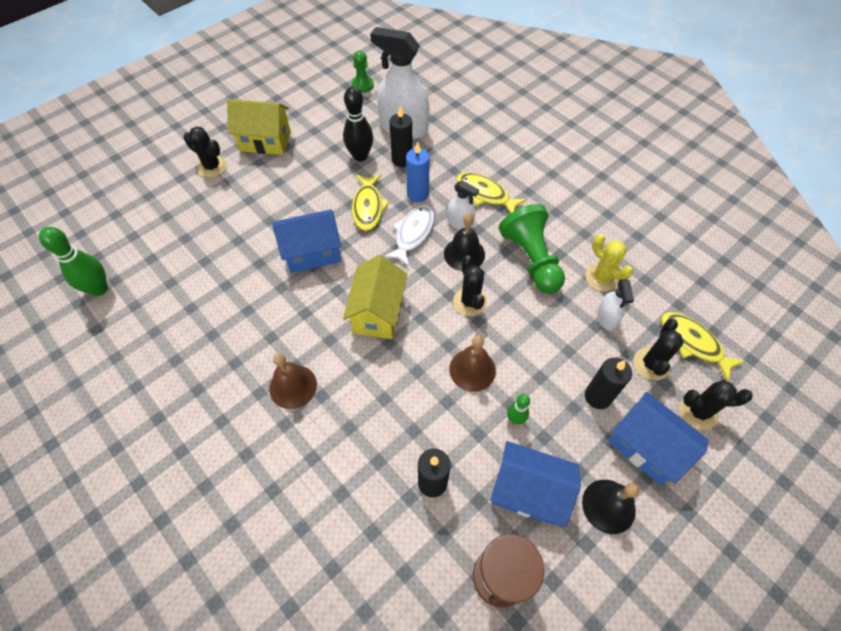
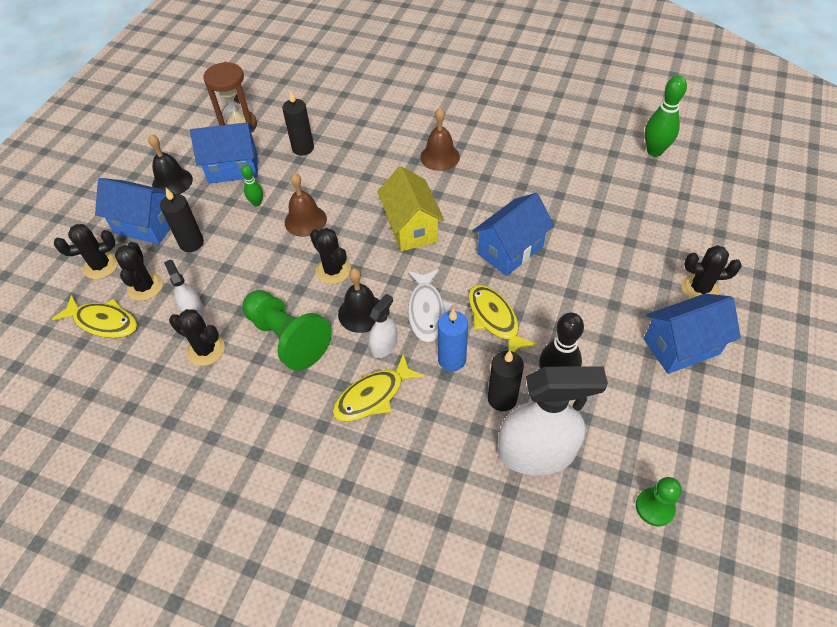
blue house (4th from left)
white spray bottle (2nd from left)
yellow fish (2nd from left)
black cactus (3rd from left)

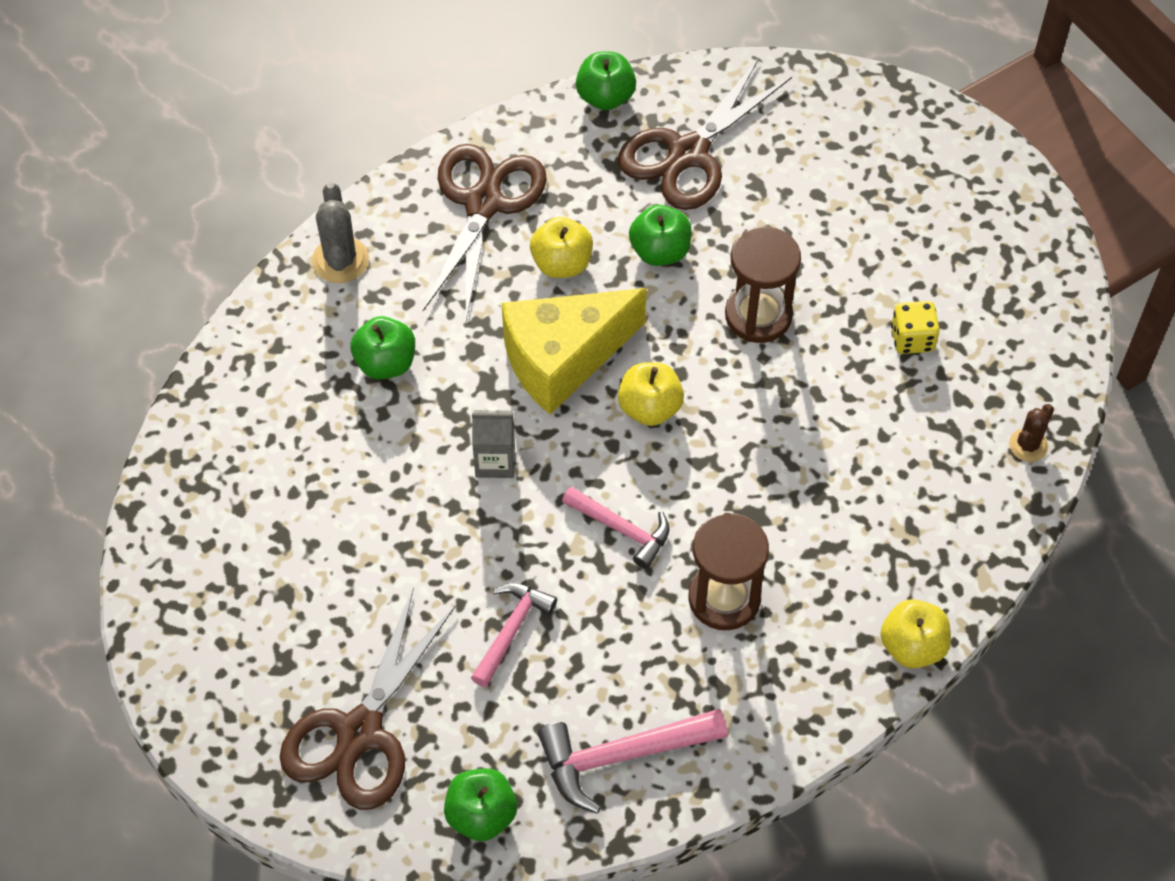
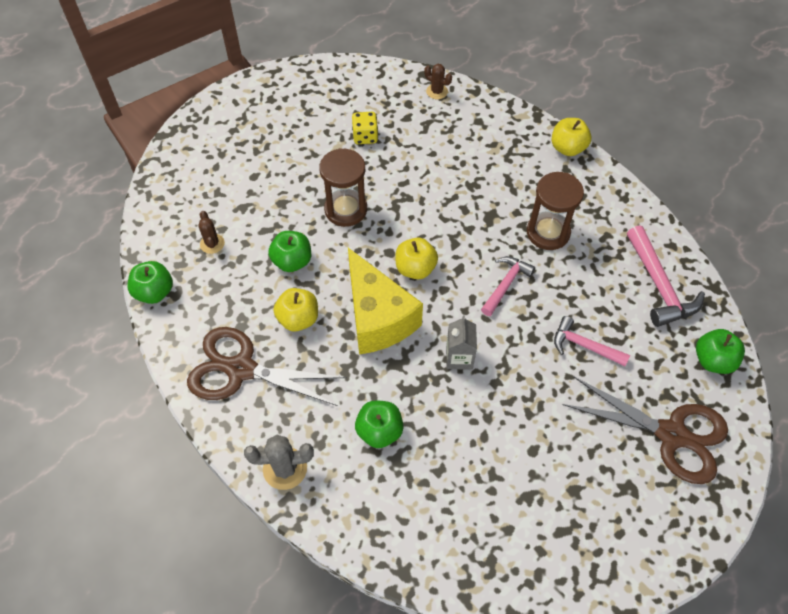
brown cactus (1st from left)

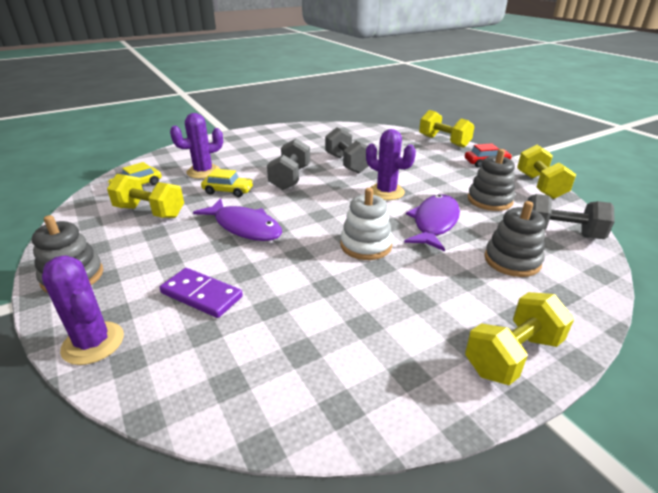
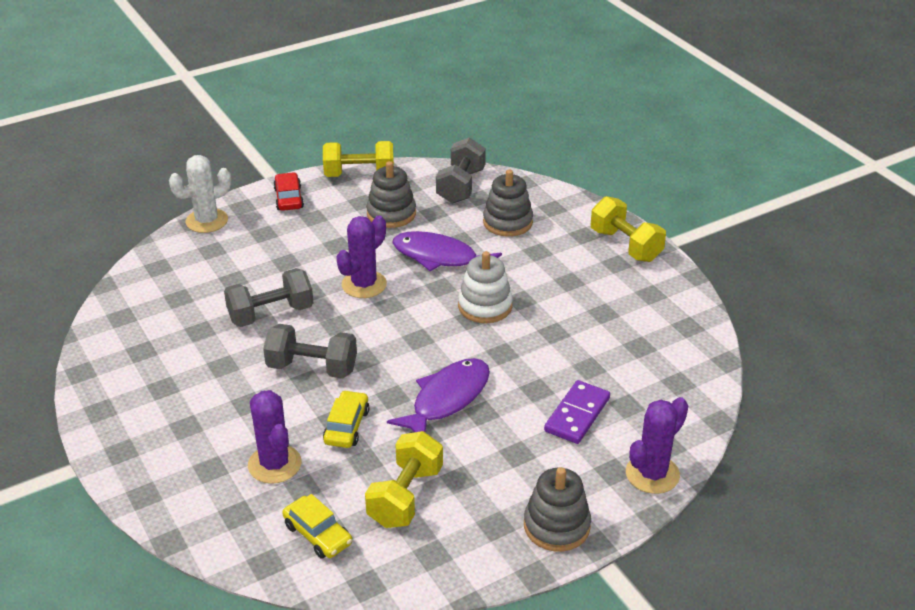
white cactus

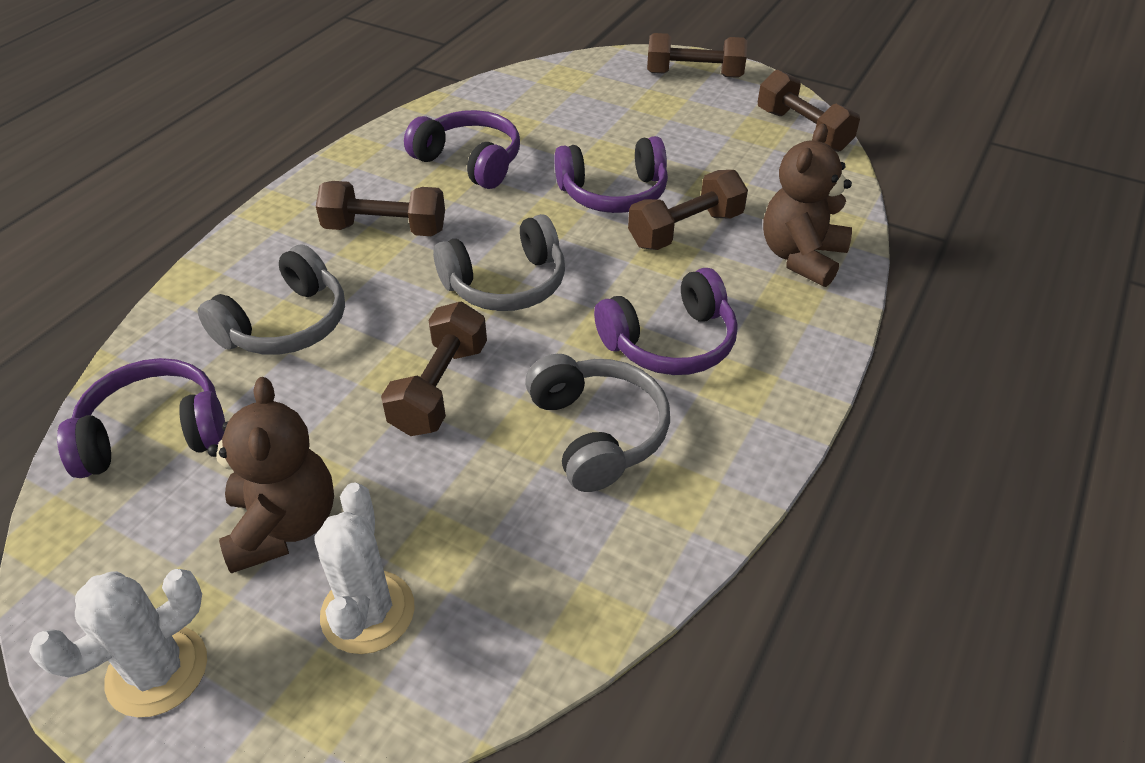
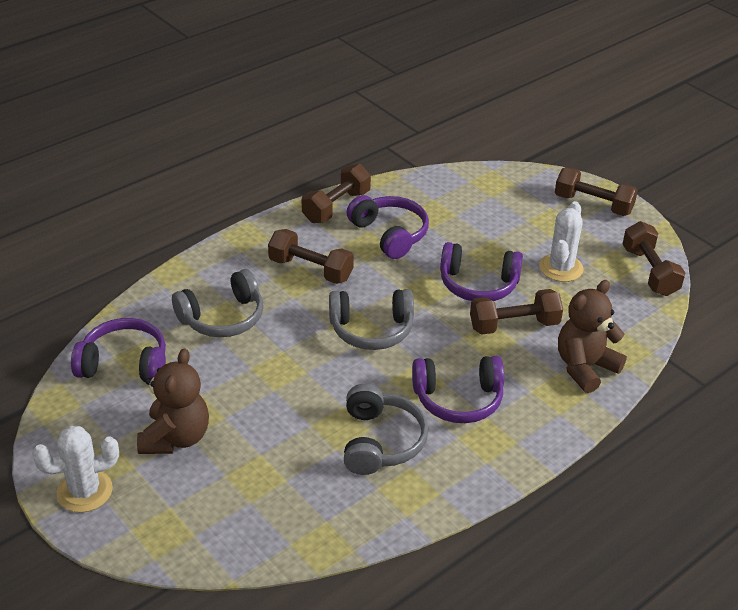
white cactus (2nd from left)
brown dumbbell (2nd from left)

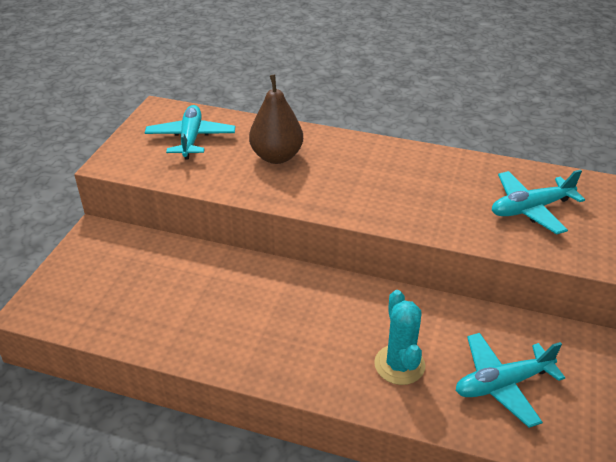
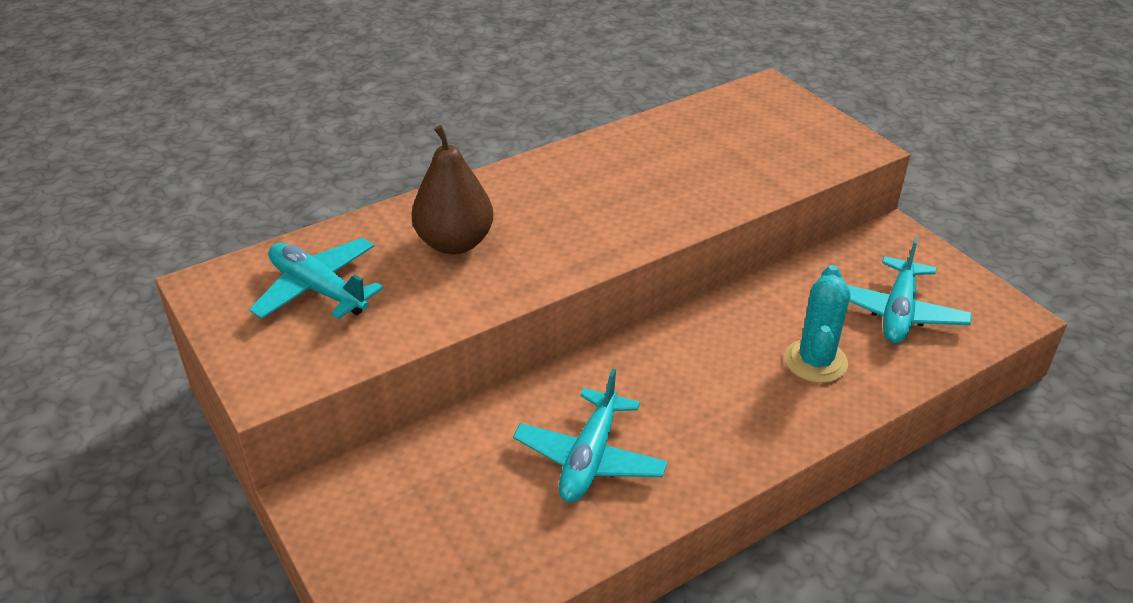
turquoise cactus
turquoise plane (2nd from left)

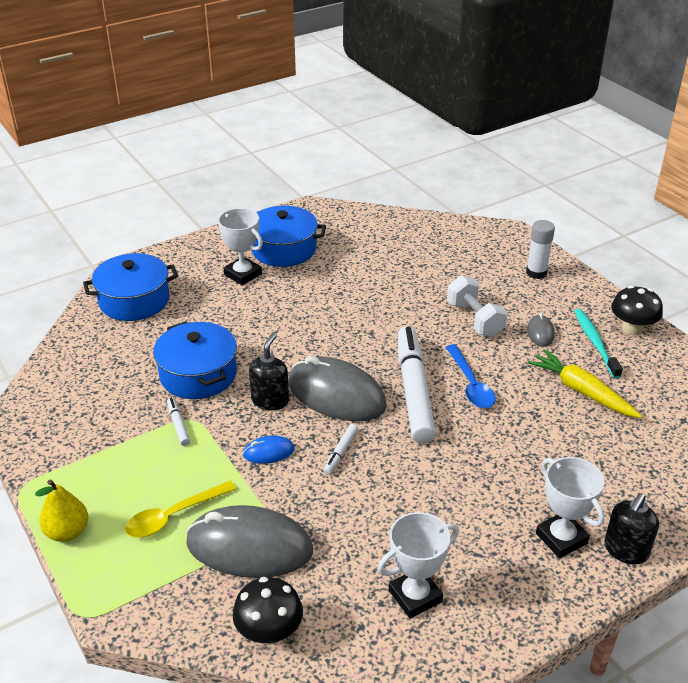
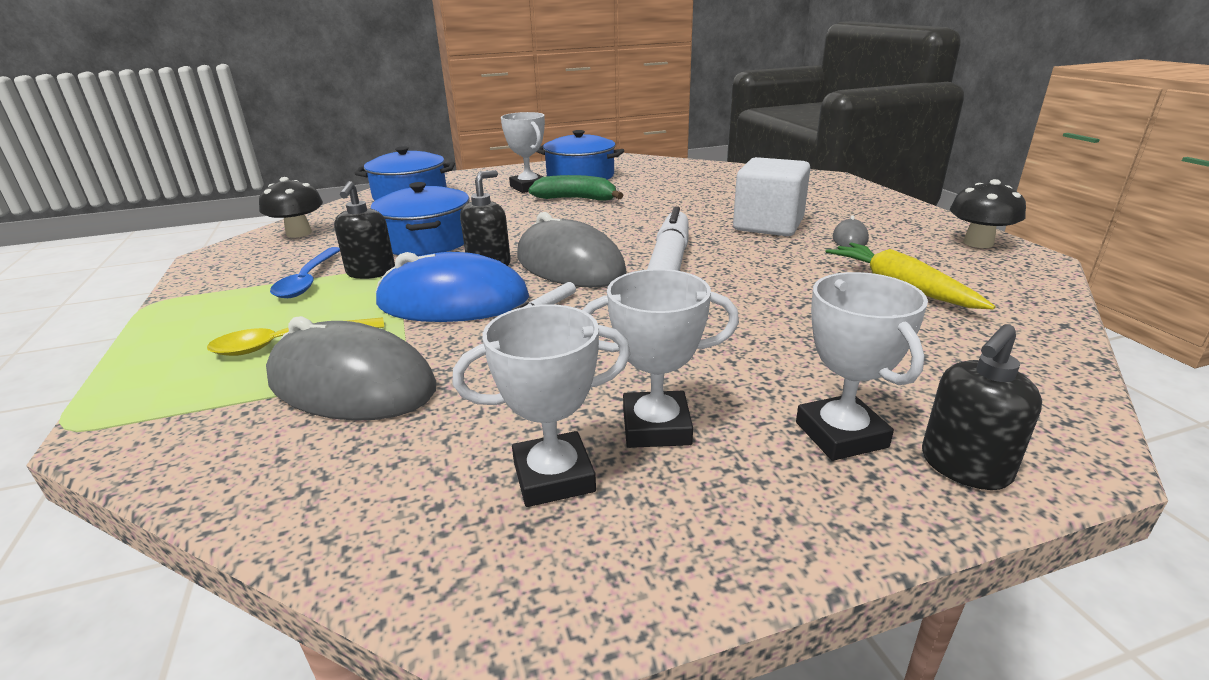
yellow pear
black soap dispenser (1st from left)
black mushroom (1st from left)
blue mouse
blue spoon
white cube
white glue stick
turquoise toothbrush
green banana
white trophy (3rd from left)

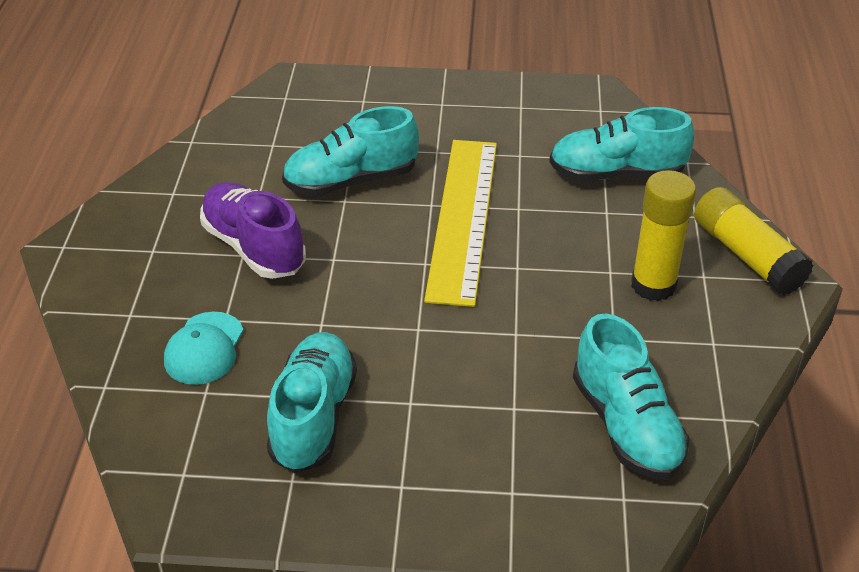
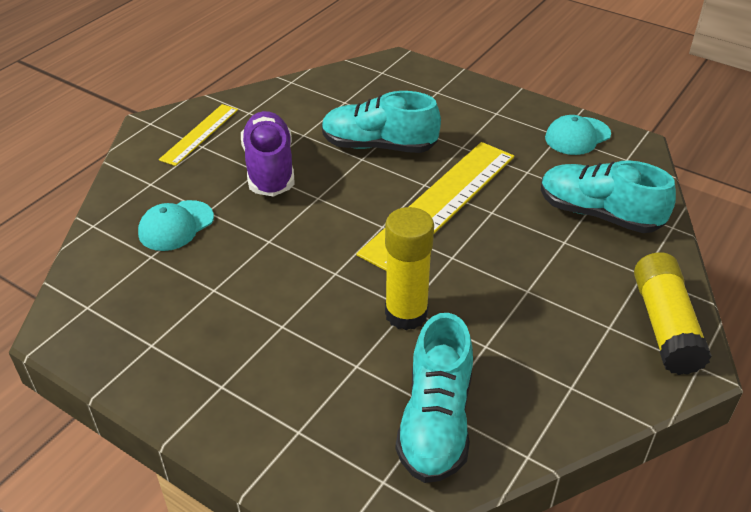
turquoise shoe (1st from left in the first image)
yellow glue stick (1st from left)
yellow ruler (1st from left)
turquoise cap (2nd from left)

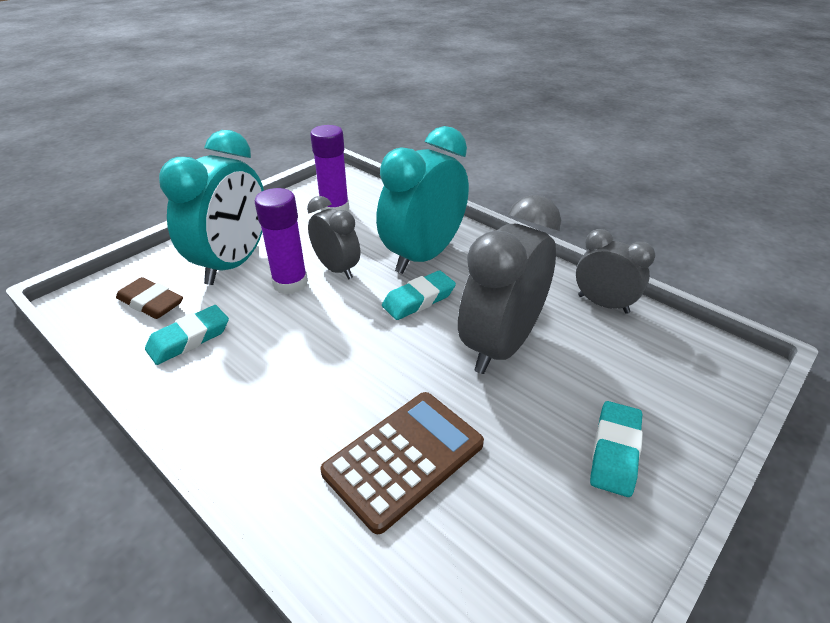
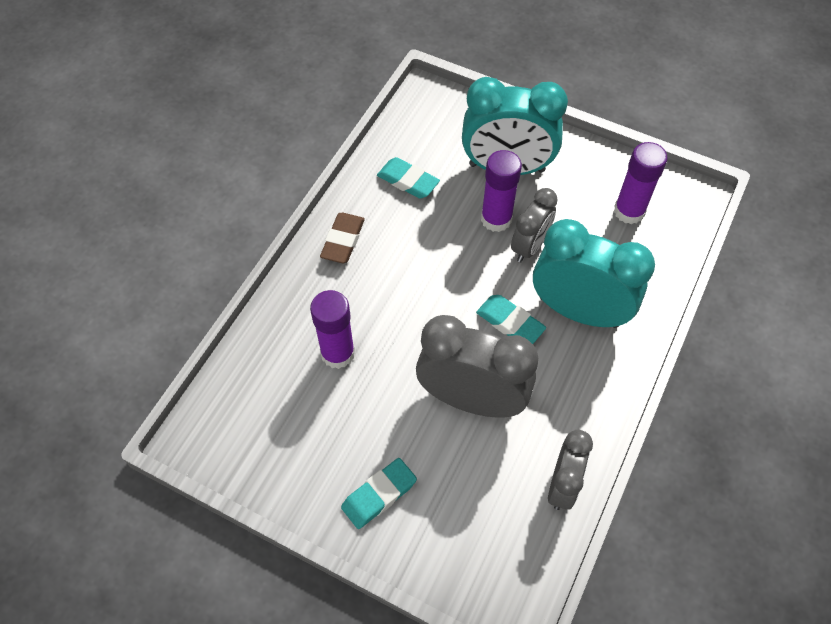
brown eraser
purple glue stick (1st from left)
turquoise eraser (1st from left)

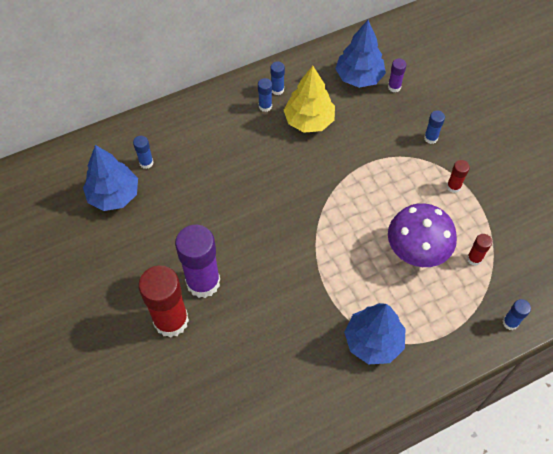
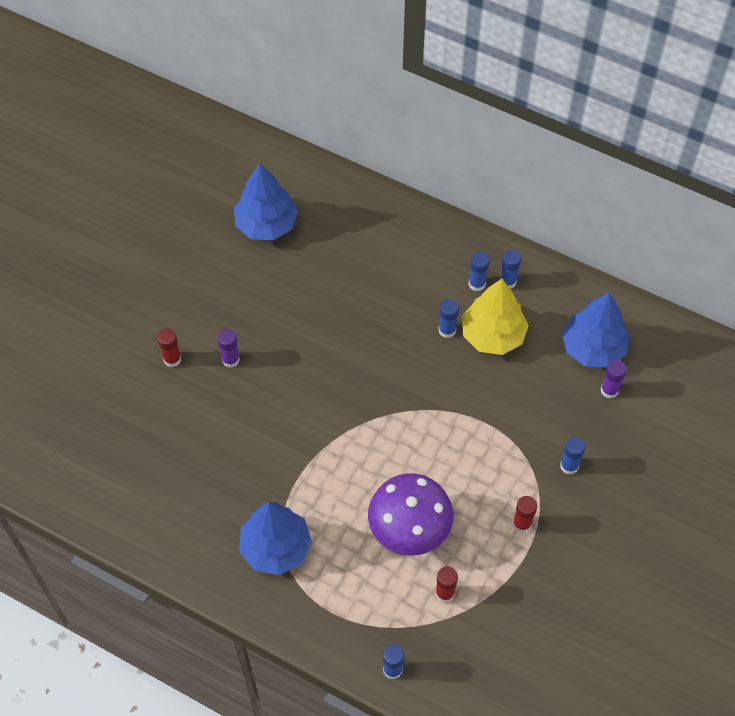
blue glue stick (2nd from left)
red glue stick (1st from left)
purple glue stick (1st from left)

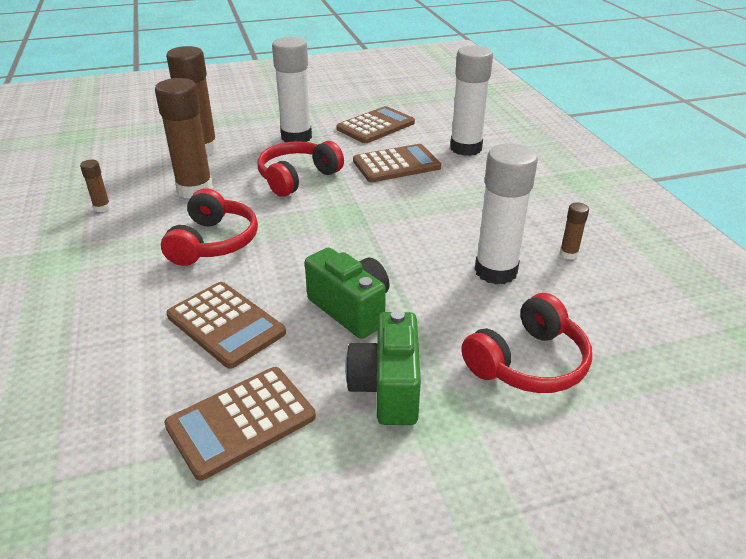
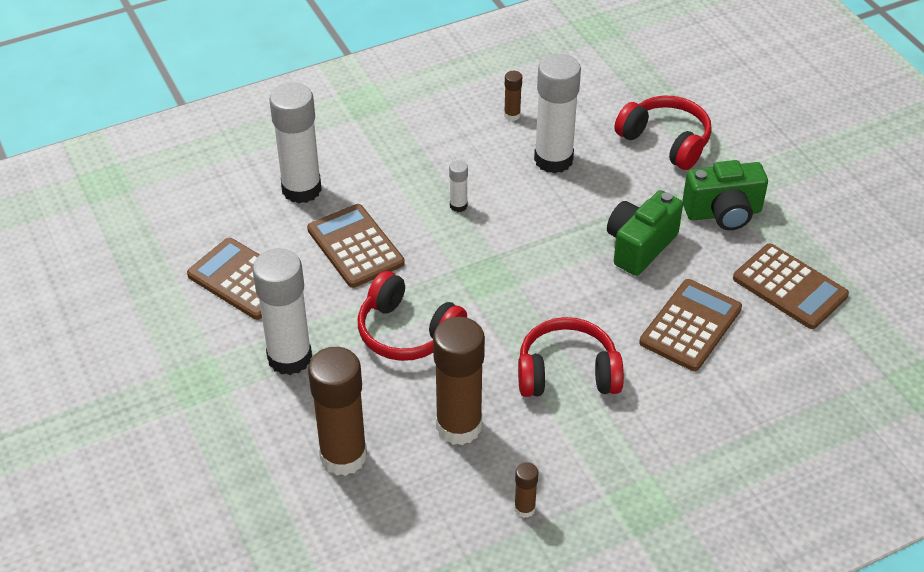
white glue stick (3rd from left)

